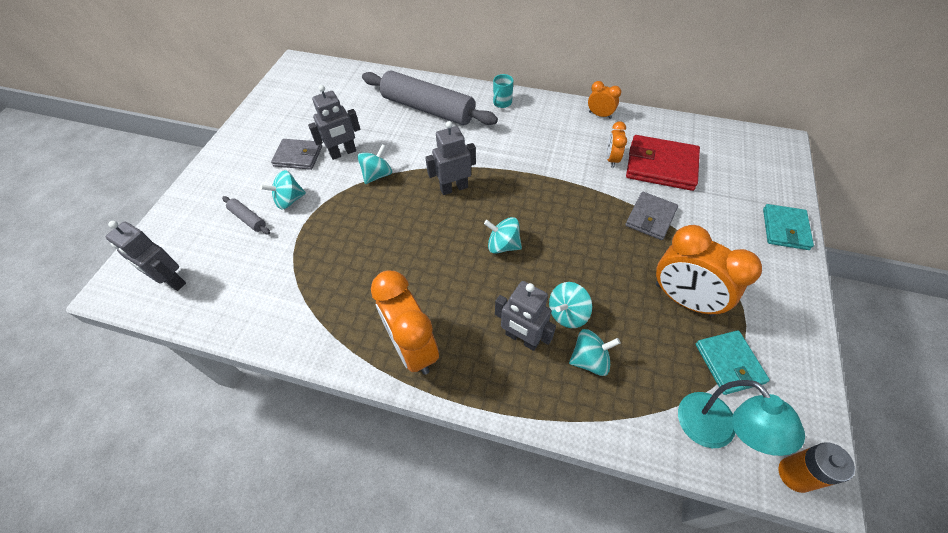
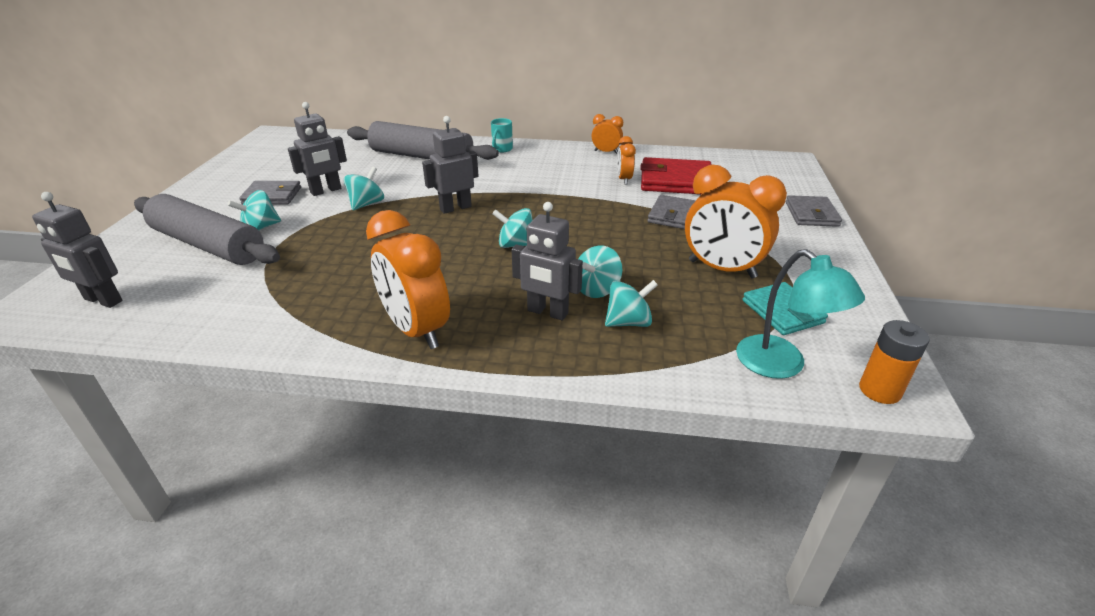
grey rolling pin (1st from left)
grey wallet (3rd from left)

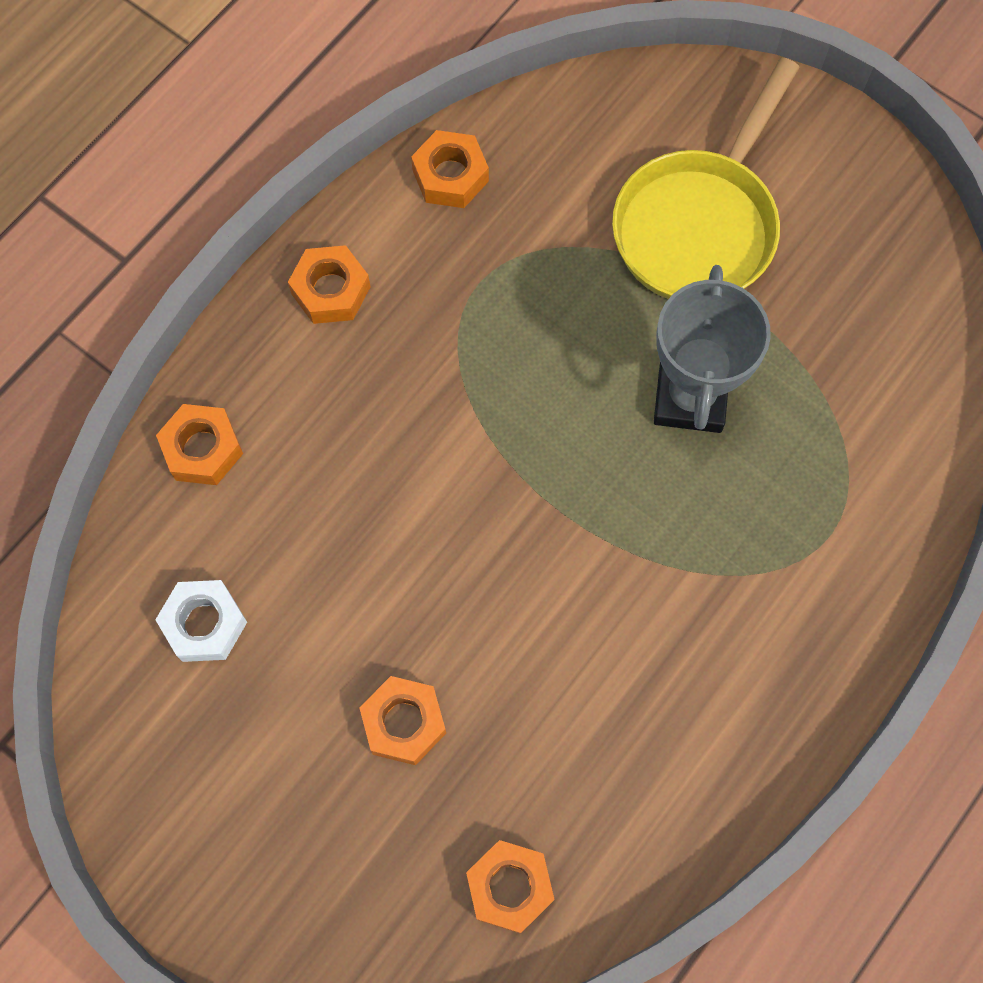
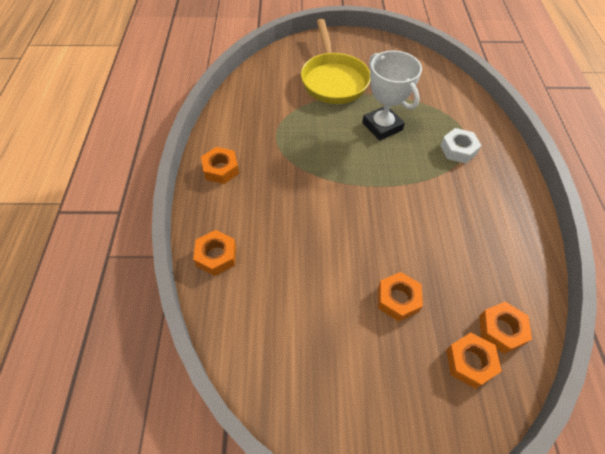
white nut
orange nut (4th from left)
white trophy

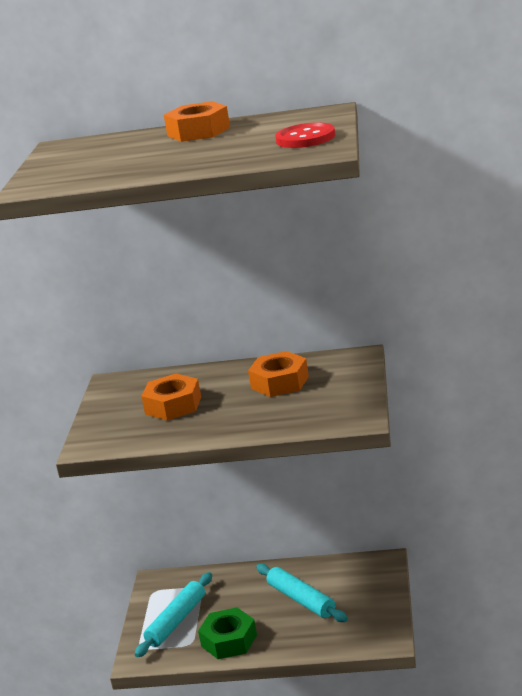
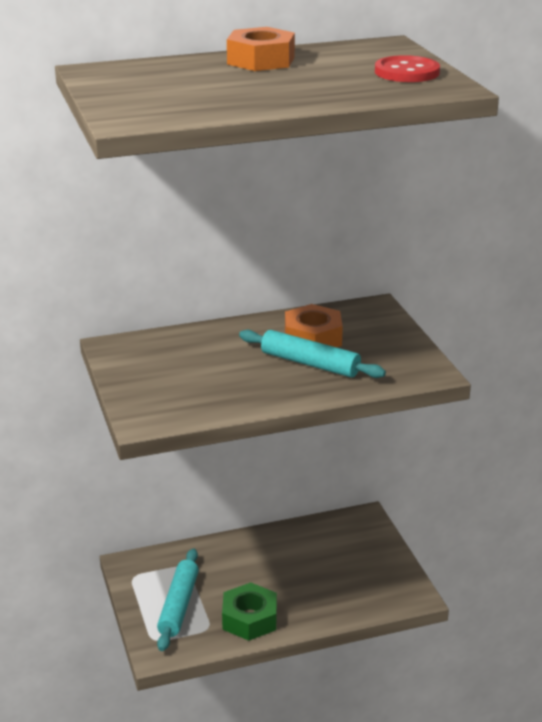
orange nut (1st from left in the first image)
turquoise rolling pin (2nd from left)

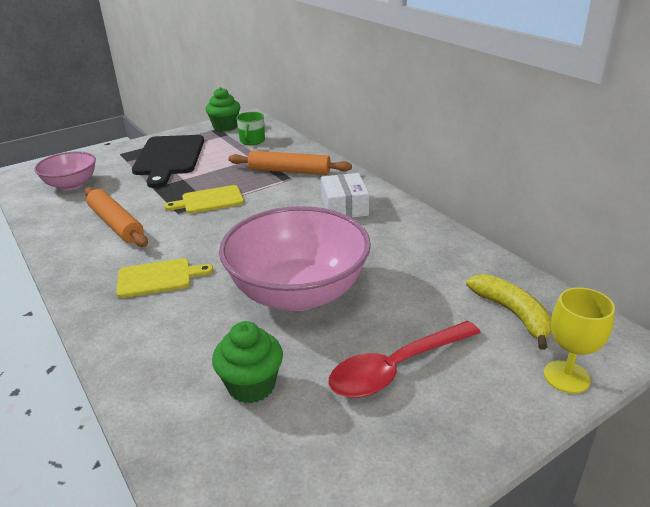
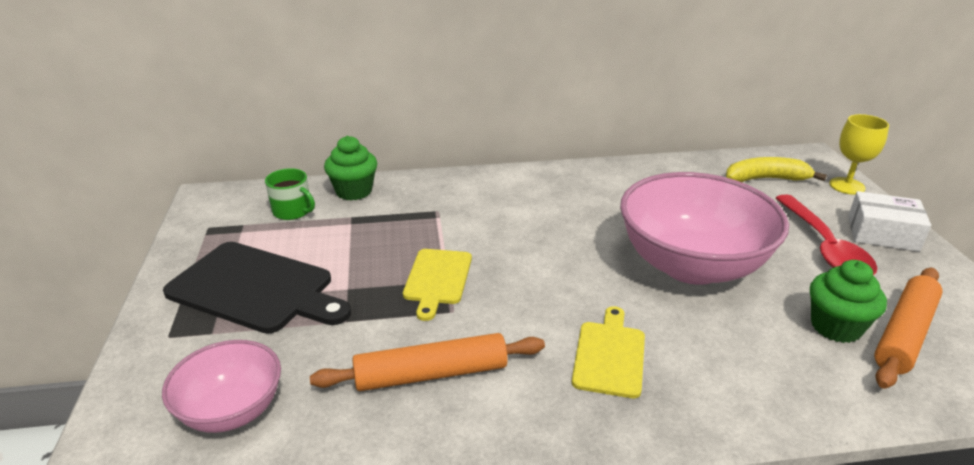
green cupcake (1st from left)
orange rolling pin (2nd from left)
white box

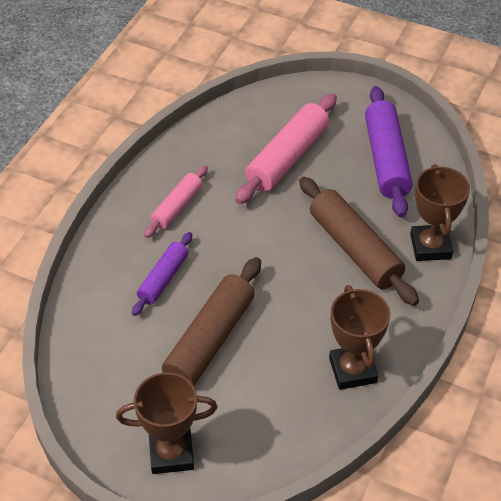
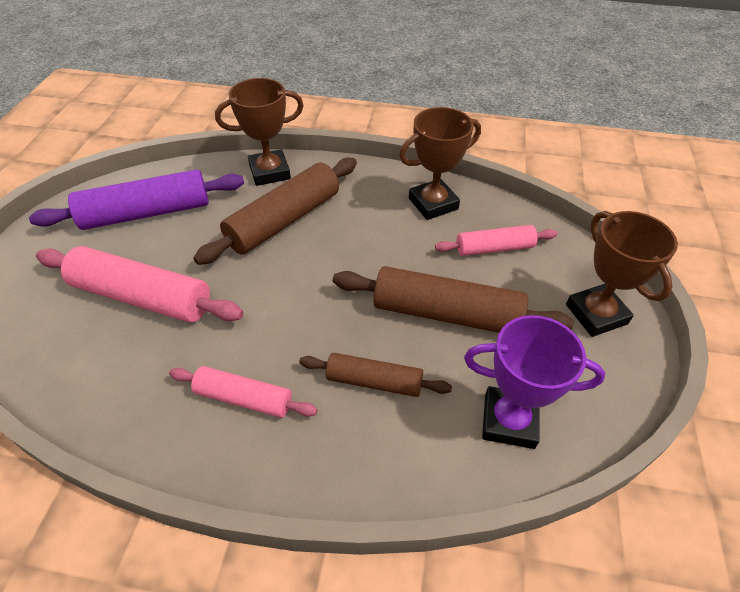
brown rolling pin (2nd from left)
pink rolling pin (3rd from left)
purple trophy

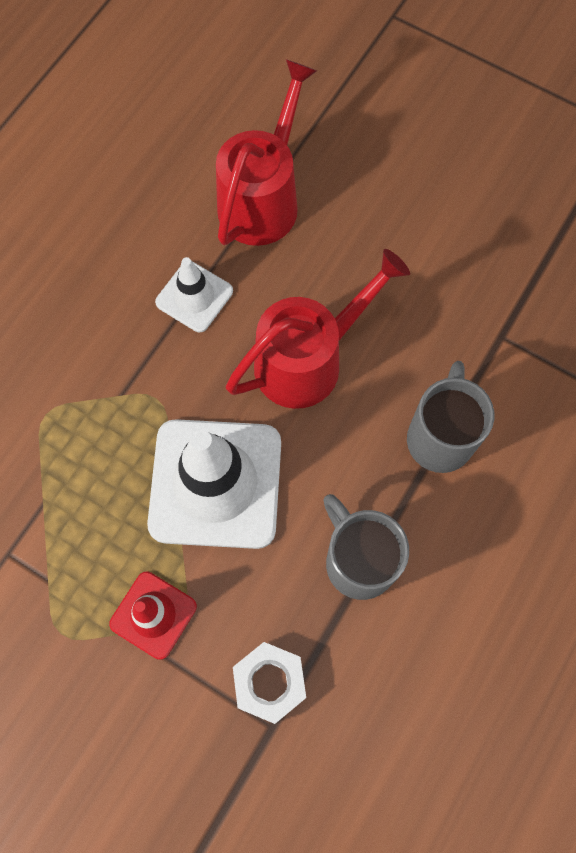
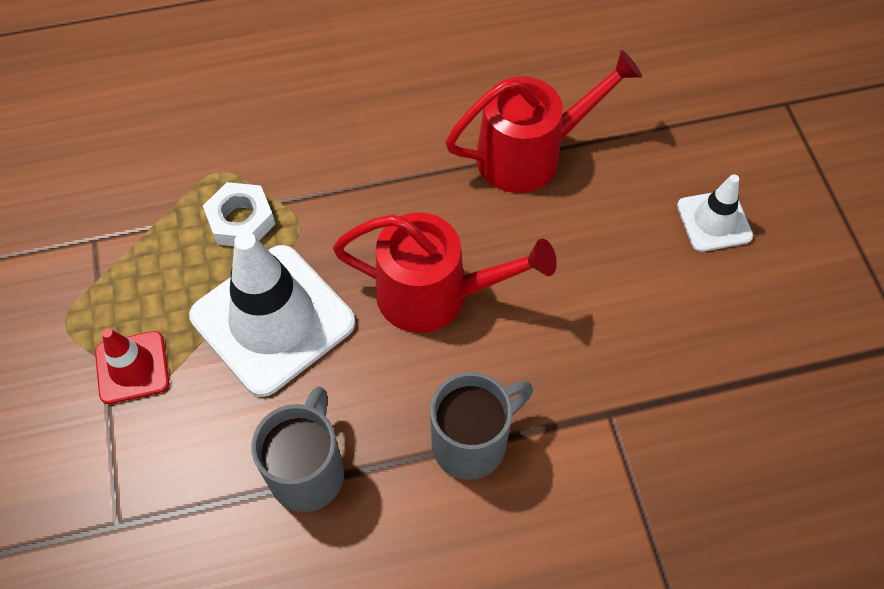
white traffic cone (2nd from left)
white nut

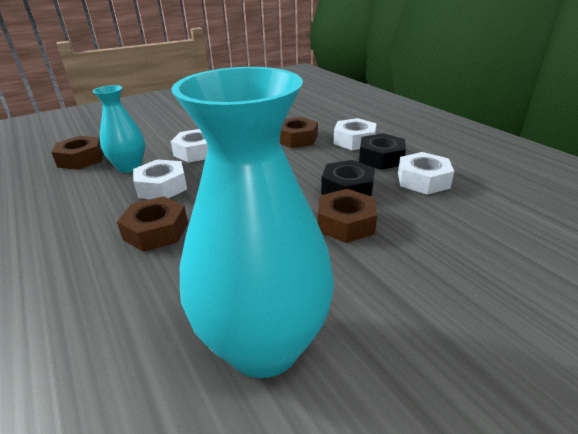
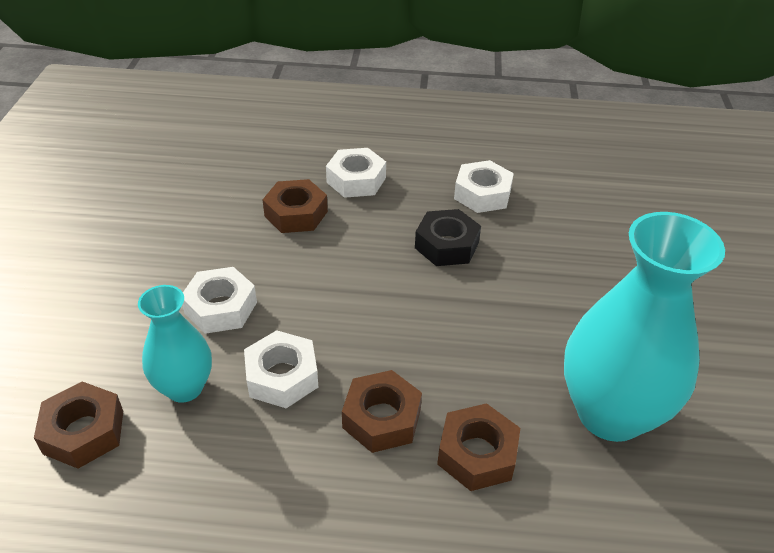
brown nut (4th from left)
black nut (2nd from left in the first image)

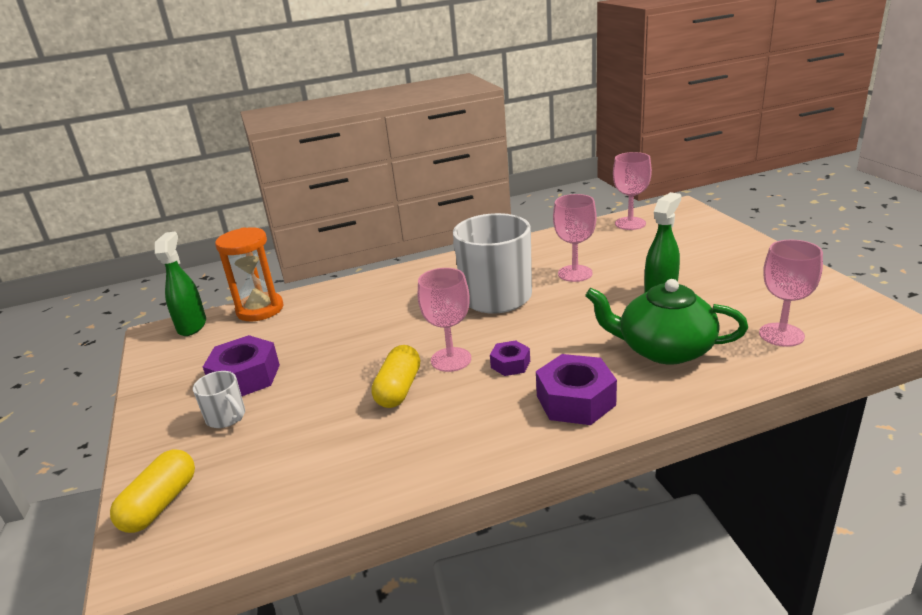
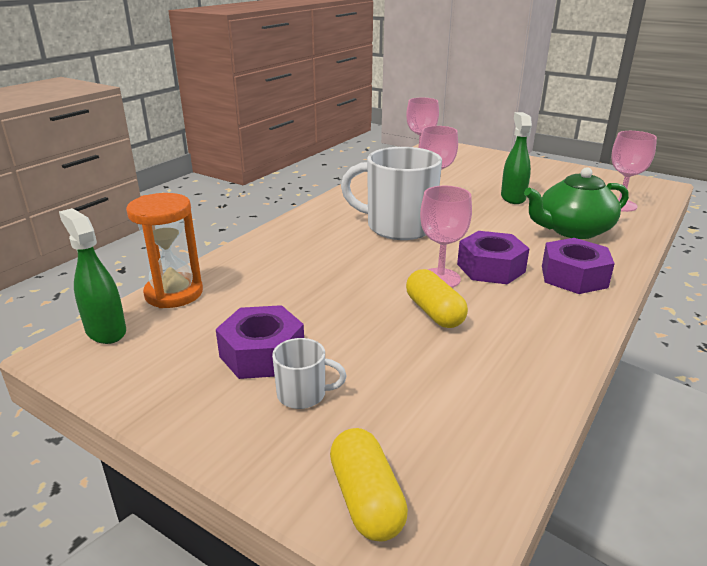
purple nut (2nd from left)

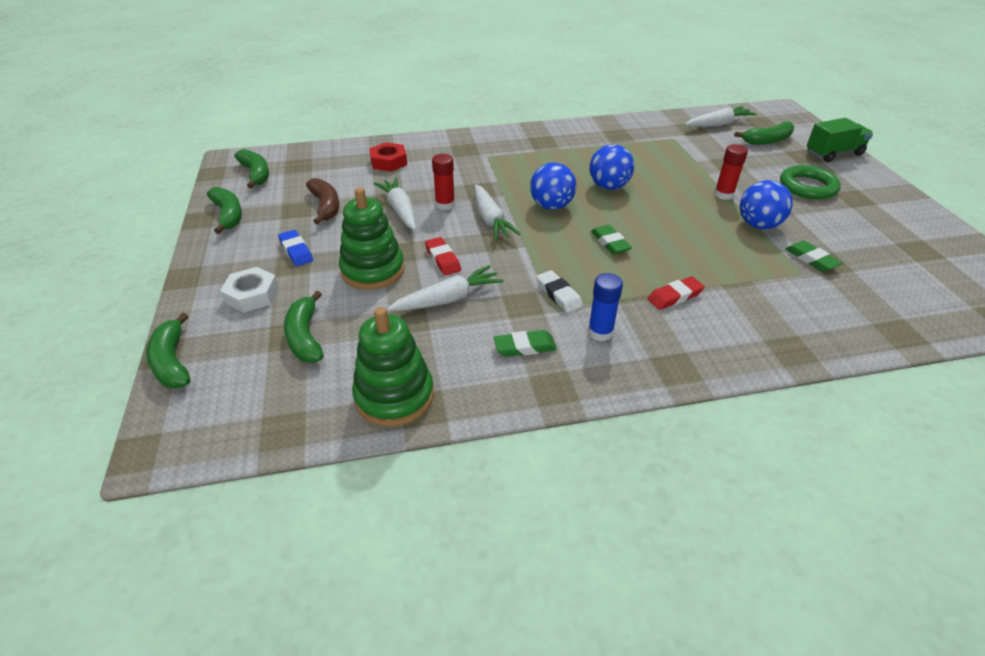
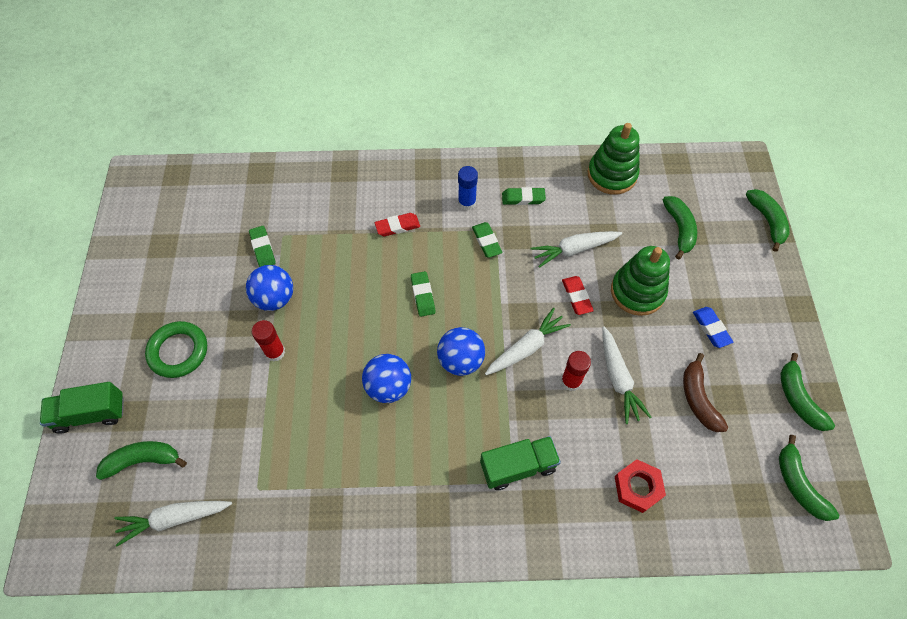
white nut
white carrot (2nd from left)
green eraser (3rd from left)
green truck (2nd from left)

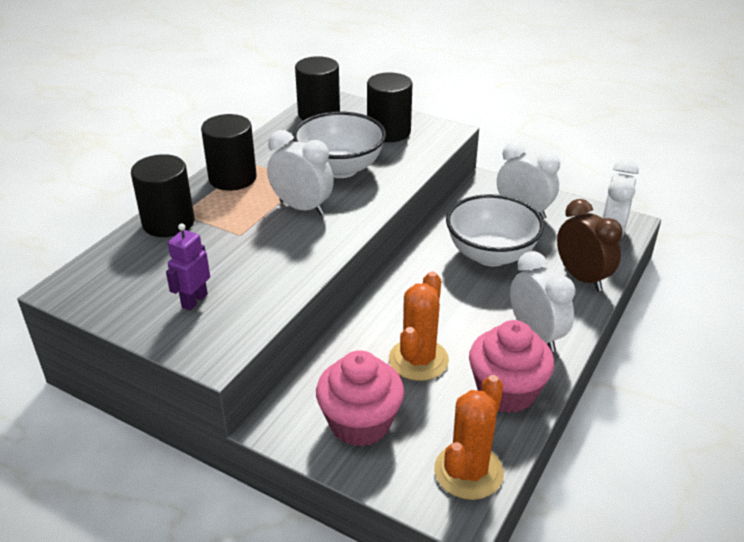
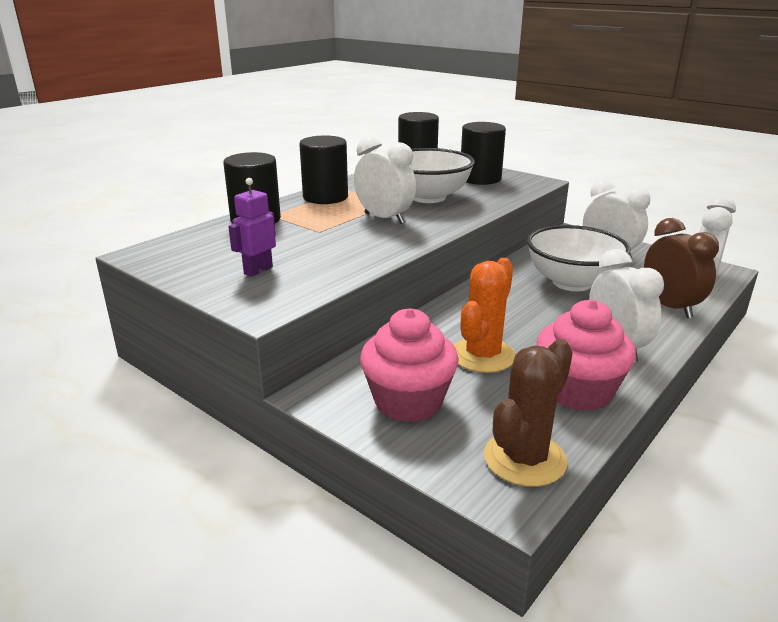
brown cactus

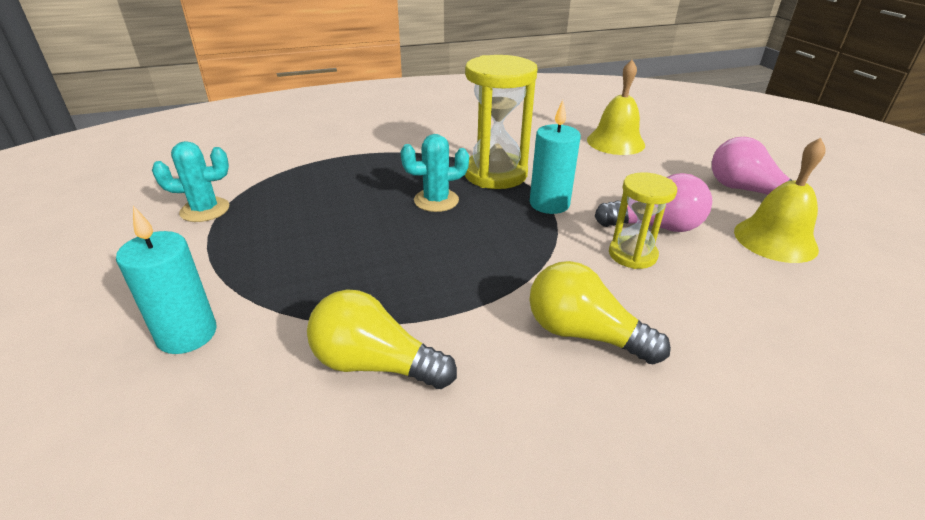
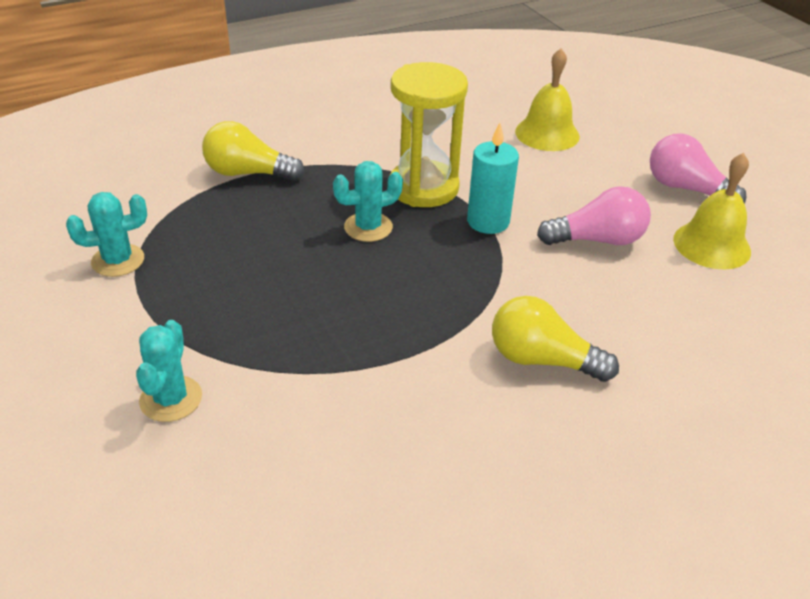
turquoise cactus (2nd from left)
yellow light bulb (1st from left)
yellow hourglass (2nd from left in the first image)

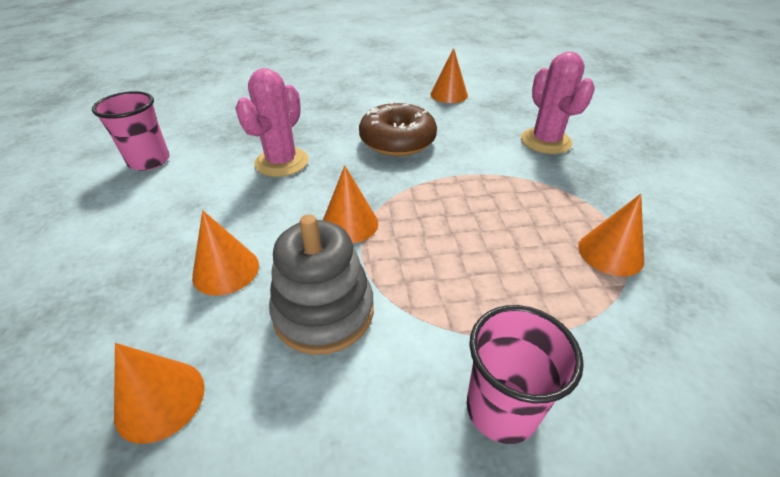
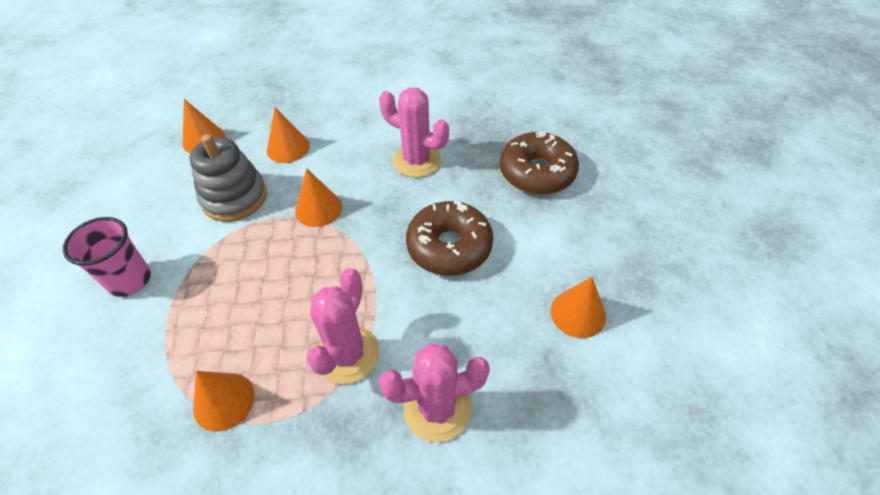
pink cup (1st from left in the first image)
pink cactus (1st from left)
brown donut (2nd from left)

